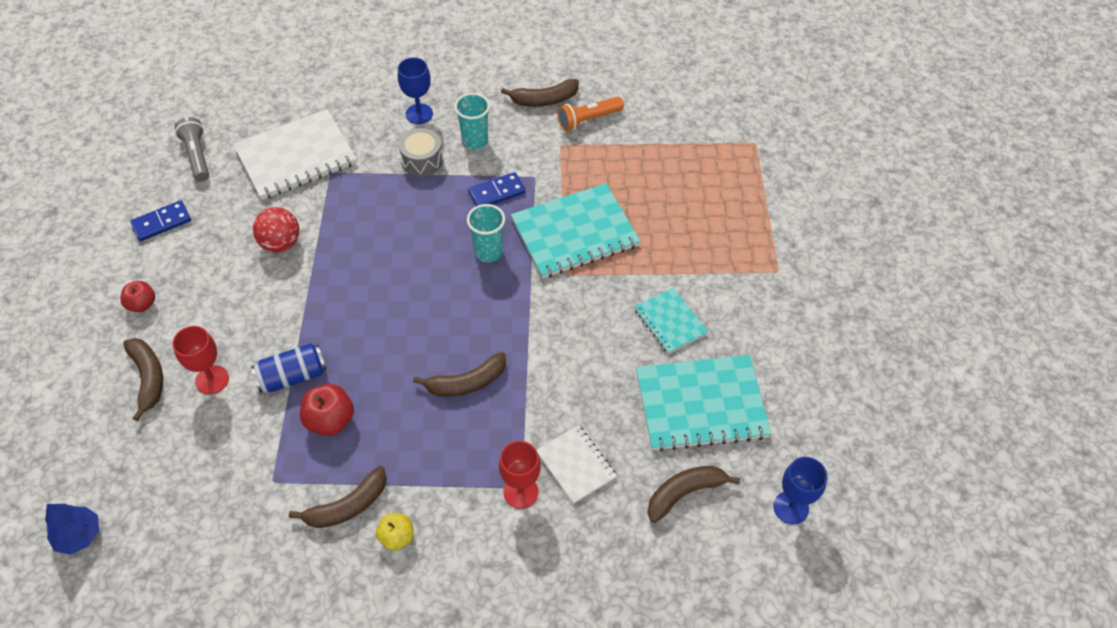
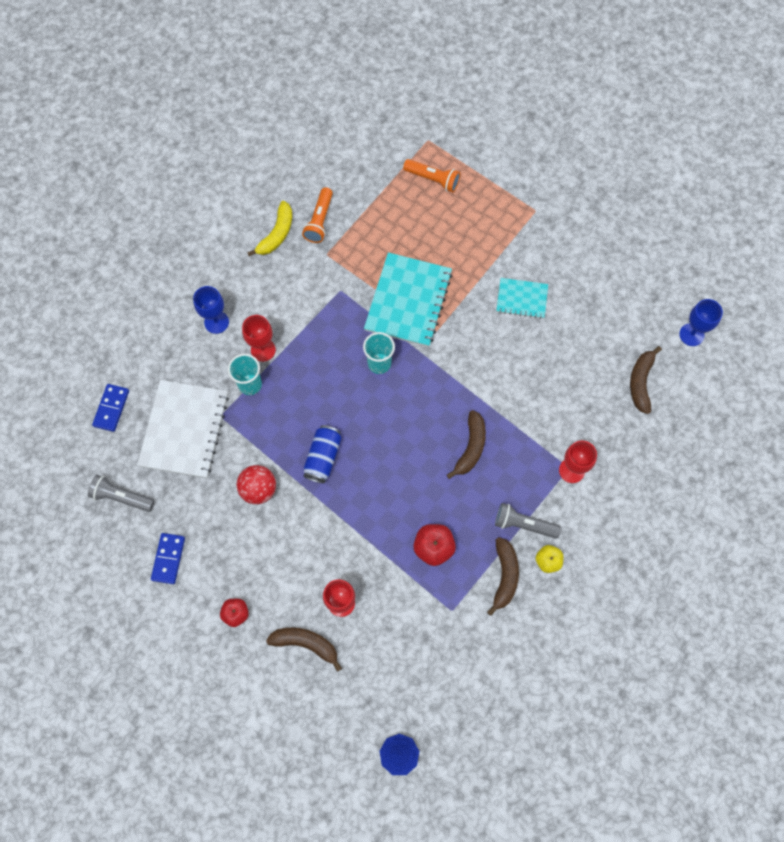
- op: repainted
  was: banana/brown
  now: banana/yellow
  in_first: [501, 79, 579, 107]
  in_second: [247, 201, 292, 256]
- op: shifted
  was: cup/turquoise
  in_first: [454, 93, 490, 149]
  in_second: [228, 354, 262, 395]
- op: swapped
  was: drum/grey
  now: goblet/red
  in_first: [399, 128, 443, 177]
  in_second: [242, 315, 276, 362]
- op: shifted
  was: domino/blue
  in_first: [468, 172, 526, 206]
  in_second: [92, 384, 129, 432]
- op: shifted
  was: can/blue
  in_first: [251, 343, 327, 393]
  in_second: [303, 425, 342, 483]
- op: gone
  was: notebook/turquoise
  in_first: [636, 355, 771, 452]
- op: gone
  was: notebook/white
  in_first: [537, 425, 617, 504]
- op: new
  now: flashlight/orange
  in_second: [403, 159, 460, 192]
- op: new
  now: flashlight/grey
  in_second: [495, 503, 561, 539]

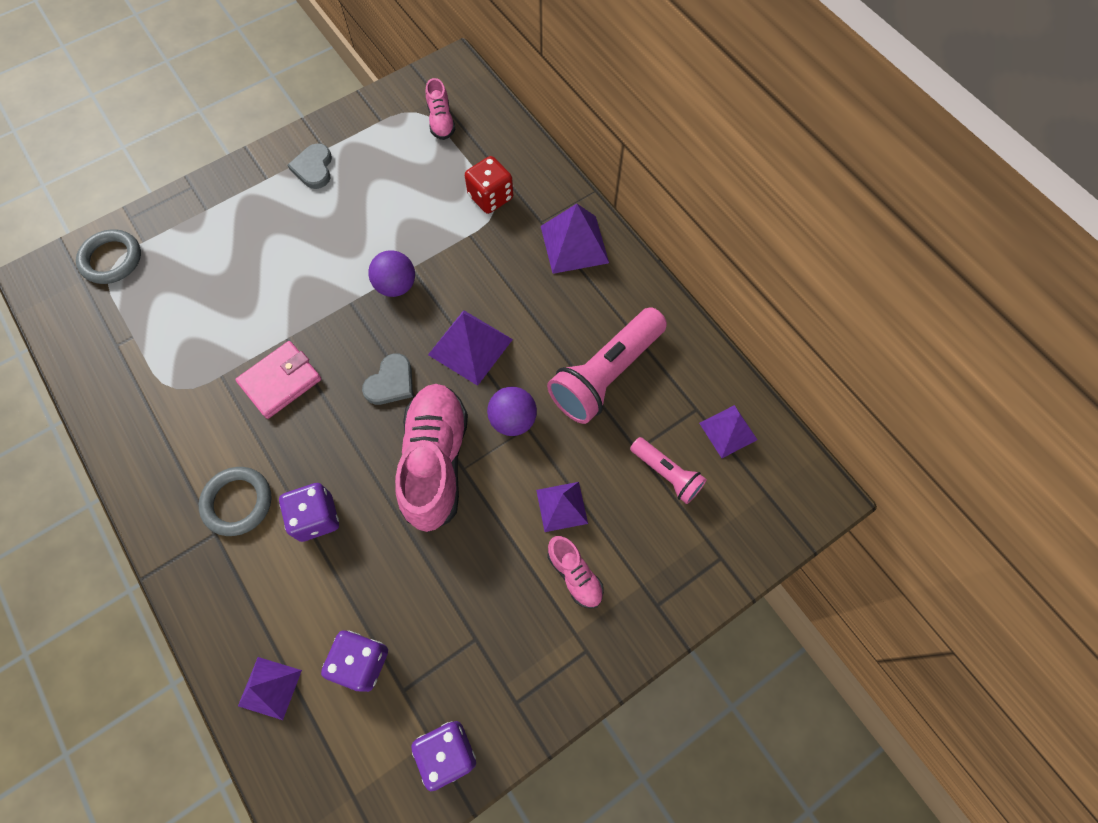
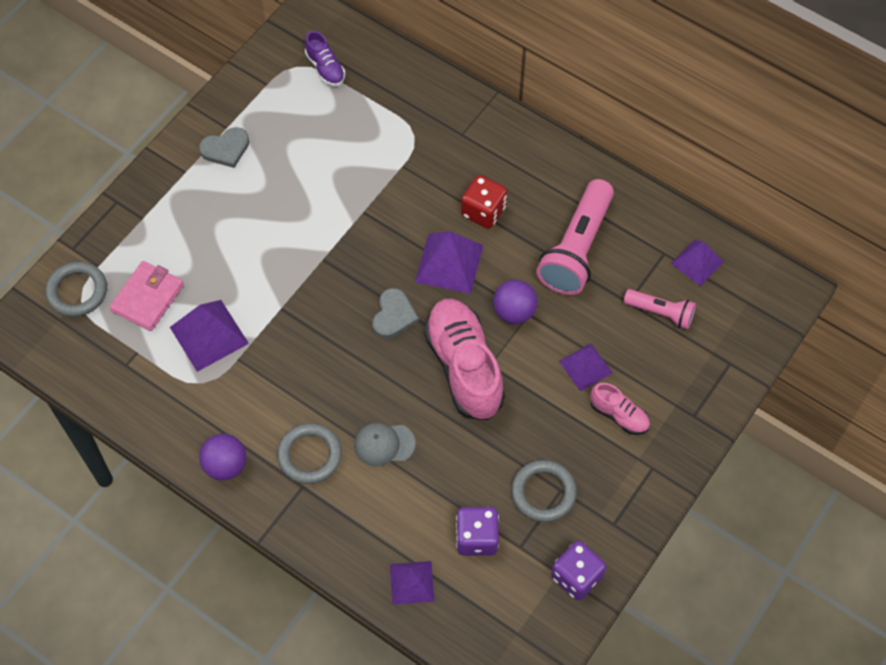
- op: repainted
  was: shoe/pink
  now: shoe/purple
  in_first: [426, 78, 456, 140]
  in_second: [305, 31, 345, 86]
- op: rotated
  was: heart/grey
  in_first: [288, 143, 332, 189]
  in_second: [199, 127, 249, 168]
  clockwise: -90
- op: shifted
  was: dice/red
  in_first: [465, 156, 513, 214]
  in_second: [461, 175, 507, 229]
- op: shifted
  was: pyramid/purple
  in_first: [541, 204, 609, 274]
  in_second: [170, 300, 249, 372]
- op: shifted
  was: ball/purple
  in_first: [368, 250, 415, 297]
  in_second: [199, 434, 246, 481]
- op: shifted
  was: wallet/pink
  in_first: [235, 341, 321, 419]
  in_second: [110, 261, 184, 331]
- op: swapped
  was: dice/purple
  now: cap/grey
  in_first: [279, 483, 339, 542]
  in_second: [354, 422, 416, 466]
- op: new
  now: ring/grey
  in_second: [511, 460, 577, 522]

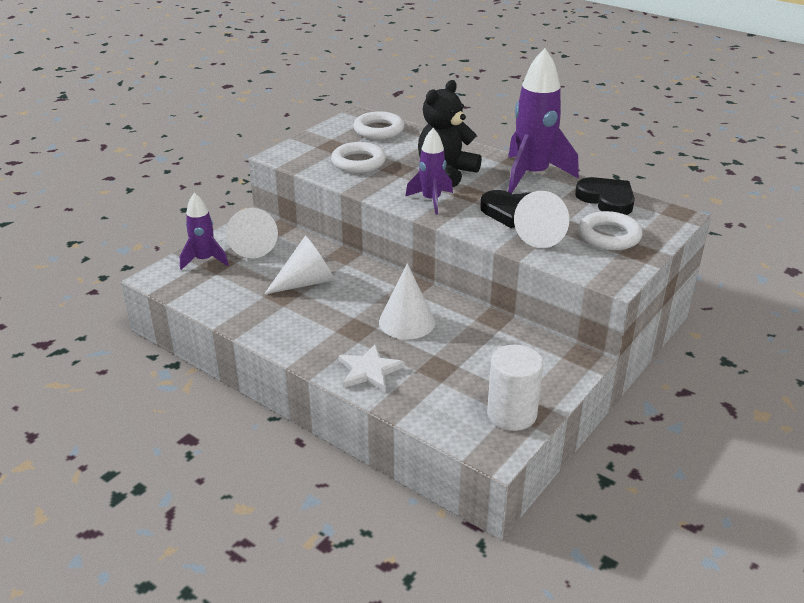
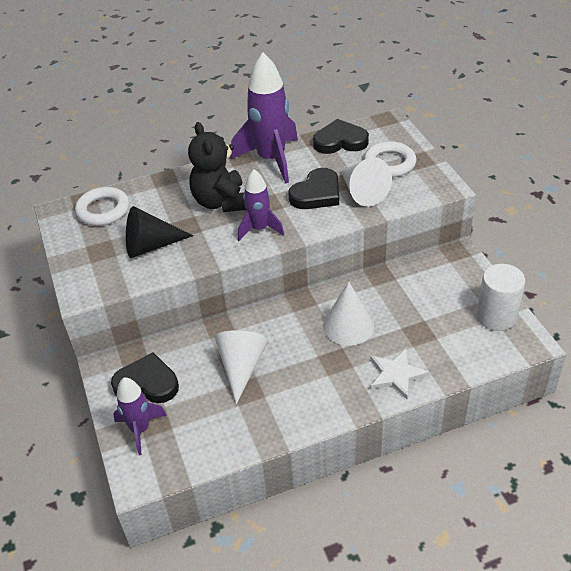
- op: swapped
  was: ring/white
  now: cone/black
  in_first: [331, 142, 386, 173]
  in_second: [126, 206, 193, 258]
- op: swapped
  was: cone/white
  now: heart/black
  in_first: [226, 208, 278, 259]
  in_second: [111, 352, 179, 403]

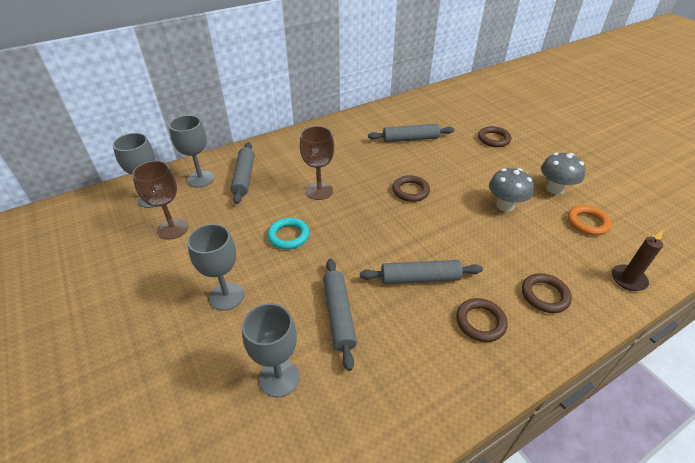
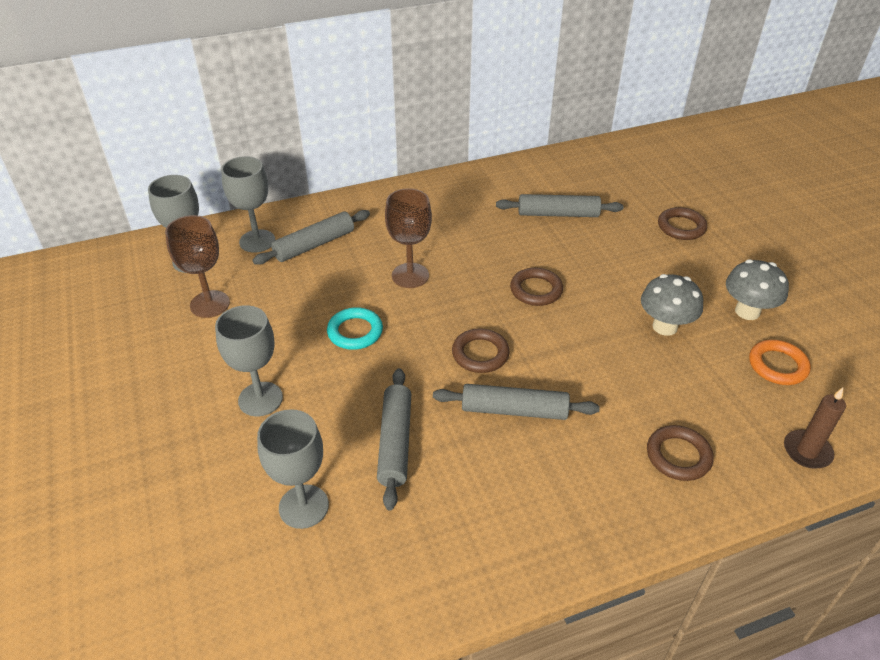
- op: rotated
  was: rolling pin/grey
  in_first: [231, 142, 255, 204]
  in_second: [252, 210, 370, 265]
  clockwise: 45
- op: shifted
  was: ring/brown
  in_first: [456, 298, 508, 342]
  in_second: [452, 328, 510, 373]

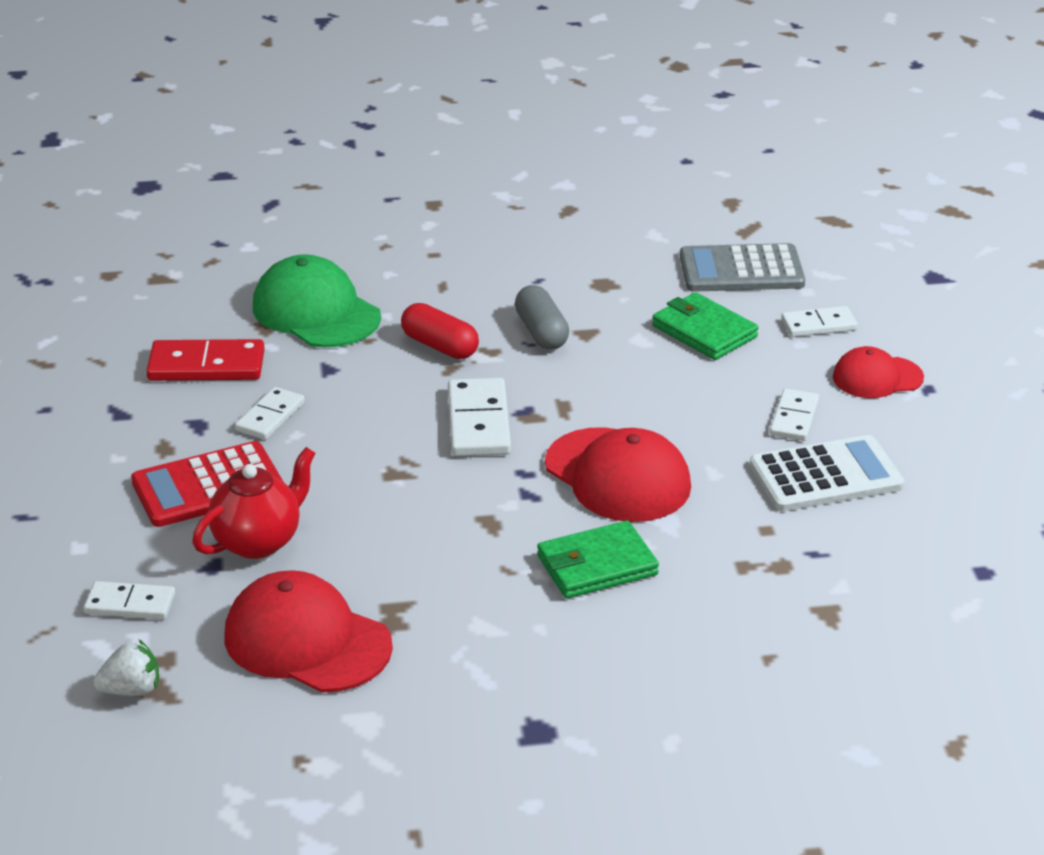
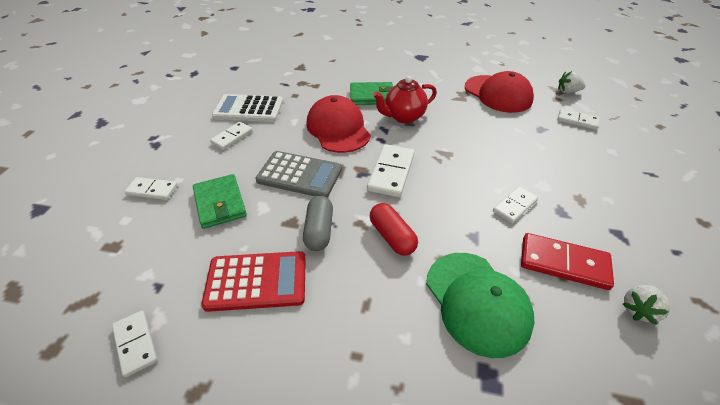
- op: shifted
  was: calculator/grey
  in_first: [680, 243, 805, 292]
  in_second: [255, 151, 342, 197]
- op: gone
  was: cap/red
  in_first: [833, 346, 924, 398]
- op: shifted
  was: calculator/red
  in_first: [131, 441, 284, 527]
  in_second: [201, 251, 306, 312]
- op: shifted
  was: teapot/red
  in_first: [192, 447, 315, 559]
  in_second: [373, 76, 437, 123]
- op: new
  now: strawberry/white
  in_second: [623, 285, 670, 325]
- op: new
  now: domino/white
  in_second: [112, 311, 158, 377]

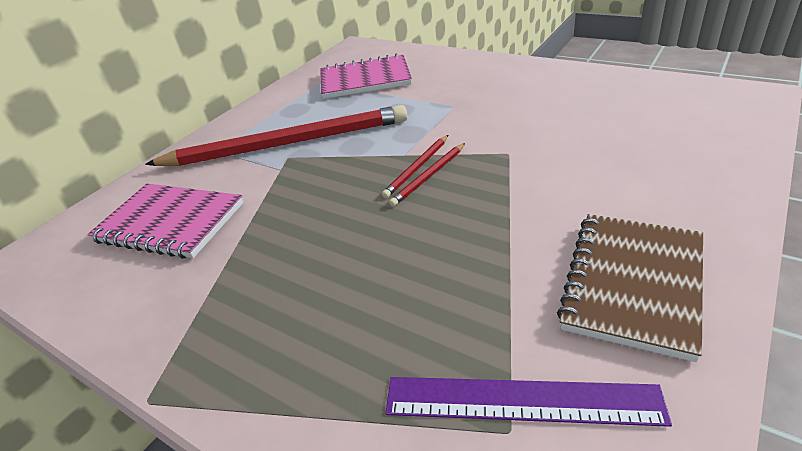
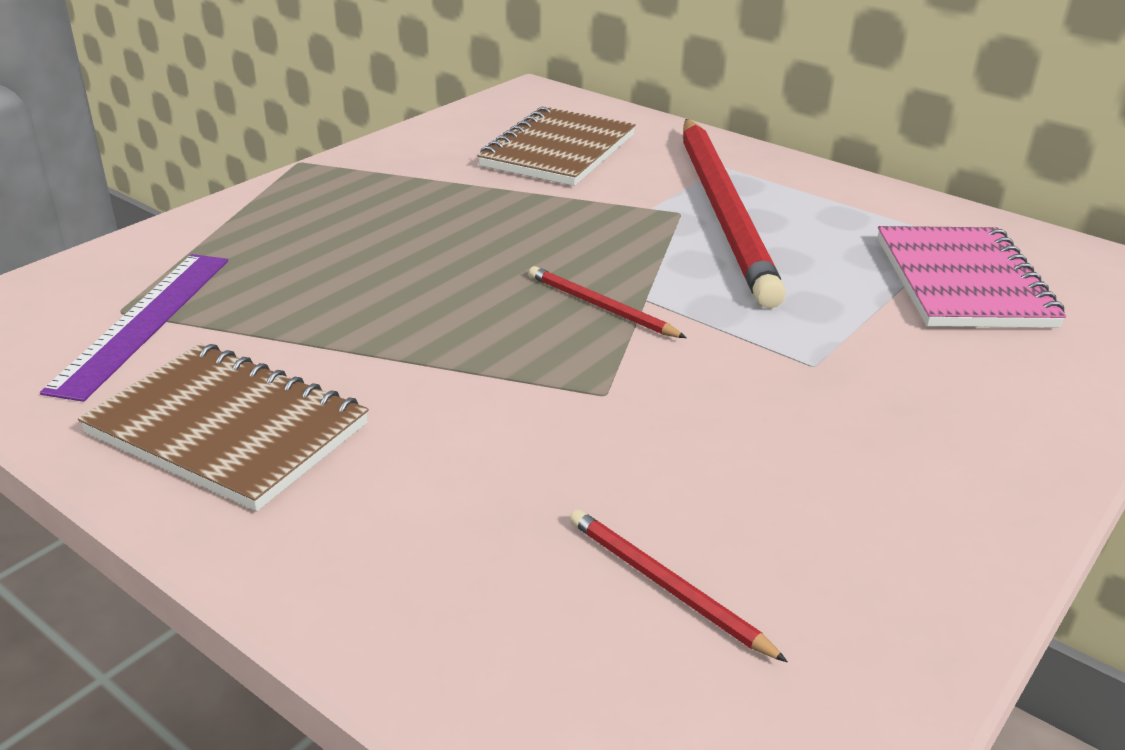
- op: shifted
  was: pencil/red
  in_first: [389, 143, 465, 207]
  in_second: [570, 509, 788, 663]
- op: repainted
  was: notebook/pink
  now: notebook/brown
  in_first: [87, 184, 243, 258]
  in_second: [477, 106, 636, 186]

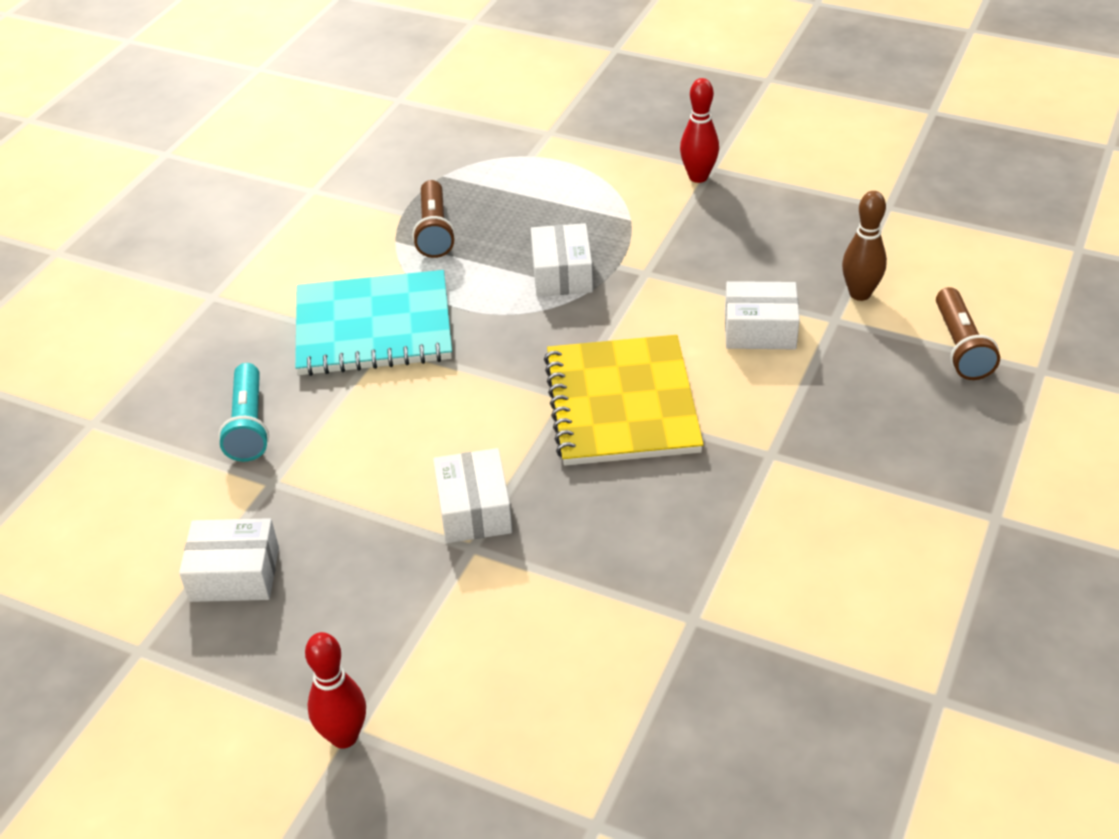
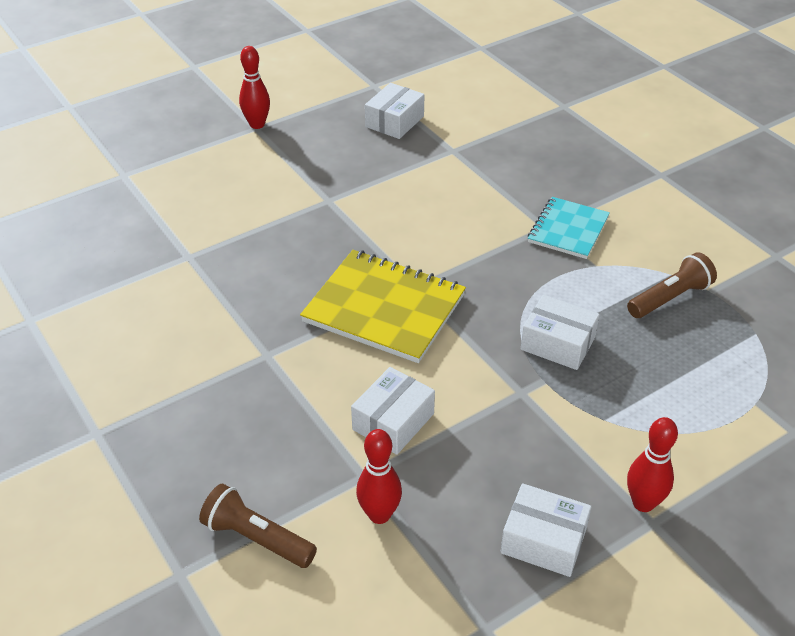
- op: rotated
  was: flashlight/brown
  in_first: [412, 180, 456, 258]
  in_second: [627, 252, 717, 318]
  clockwise: 120
- op: repainted
  was: bowling pin/brown
  now: bowling pin/red
  in_first: [842, 191, 887, 301]
  in_second: [356, 429, 402, 524]
- op: scaled
  was: notebook/turquoise
  in_first: [295, 270, 452, 376]
  in_second: [528, 197, 610, 259]
  ratio: 0.61
- op: gone
  was: flashlight/turquoise
  in_first: [218, 363, 269, 462]
- op: shifted
  was: box/white
  in_first: [433, 448, 512, 543]
  in_second: [501, 483, 592, 577]

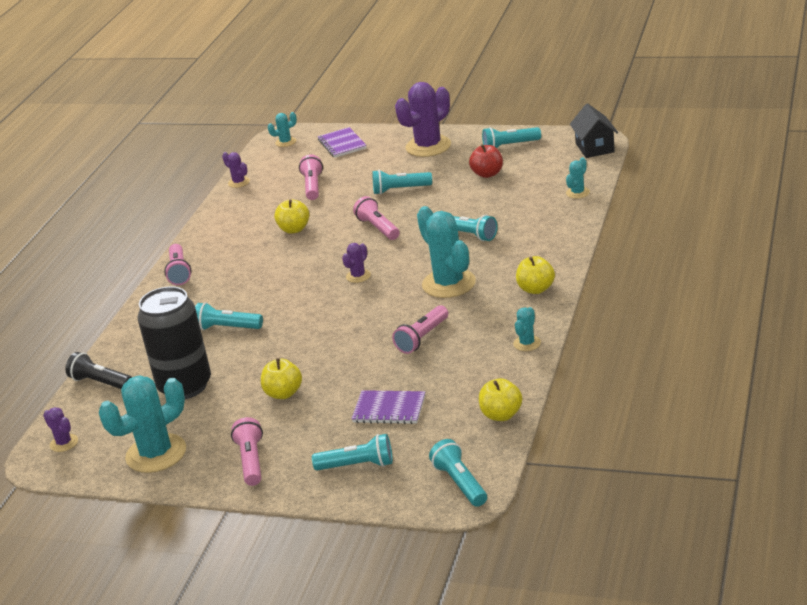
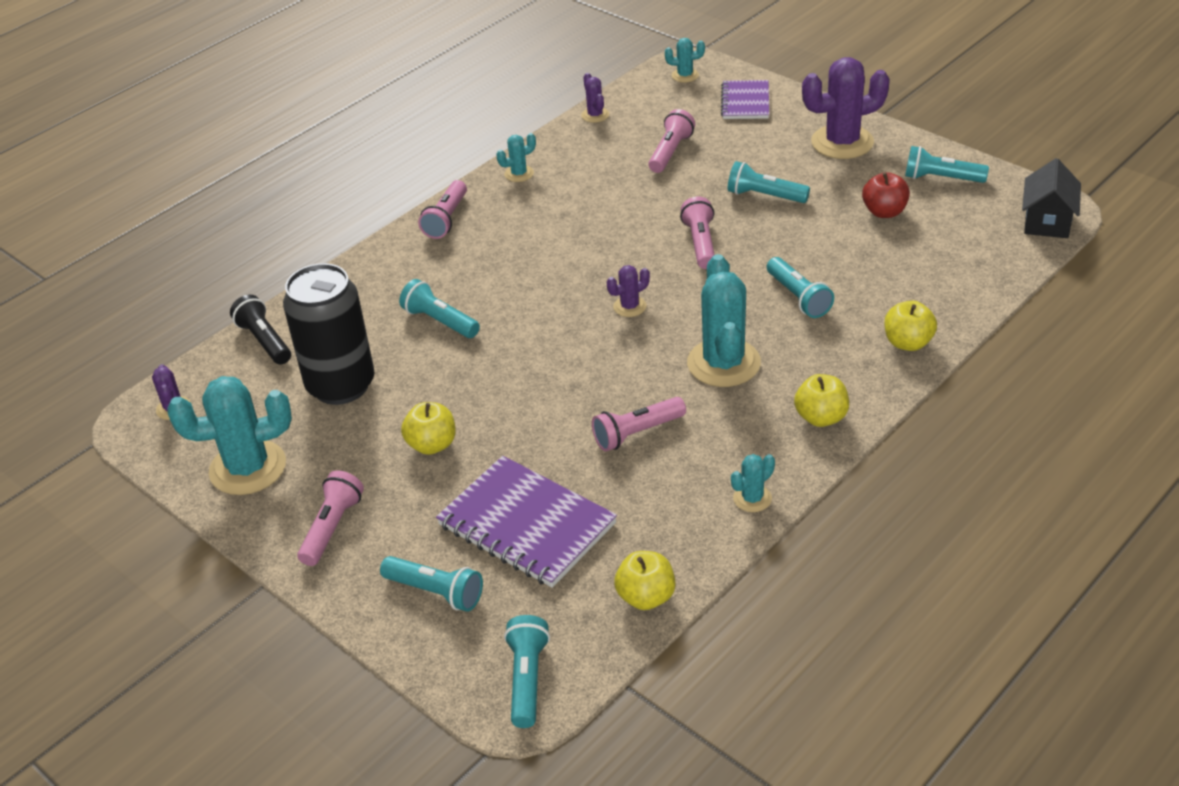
- op: shifted
  was: cactus/turquoise
  in_first: [566, 157, 590, 199]
  in_second: [496, 133, 536, 182]
- op: shifted
  was: apple/yellow
  in_first: [274, 199, 309, 234]
  in_second: [884, 301, 937, 351]
- op: scaled
  was: notebook/purple
  in_first: [351, 390, 425, 424]
  in_second: [436, 456, 617, 588]
  ratio: 1.67

